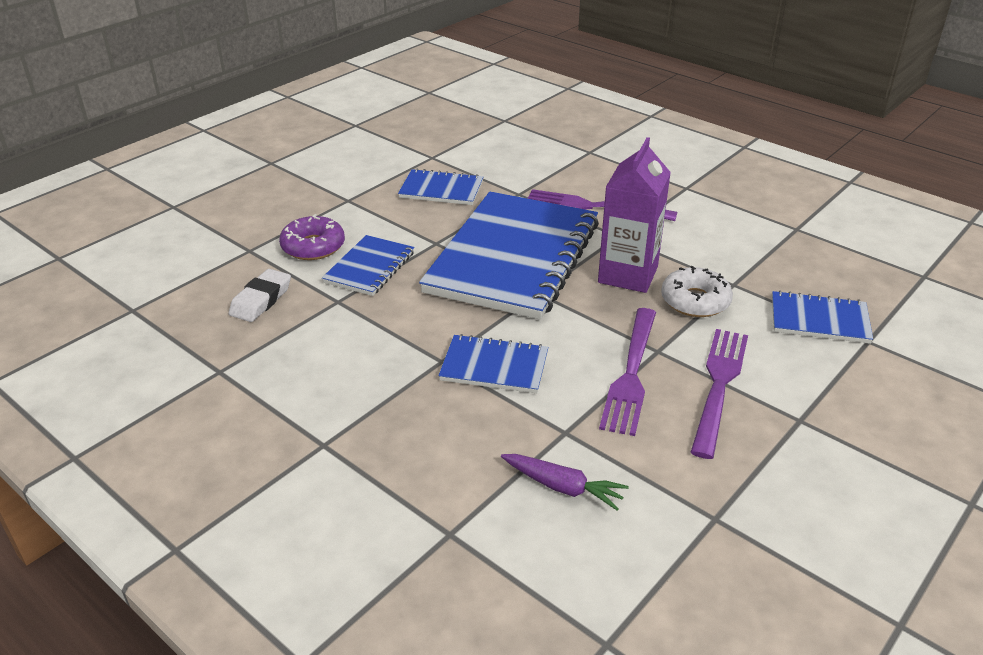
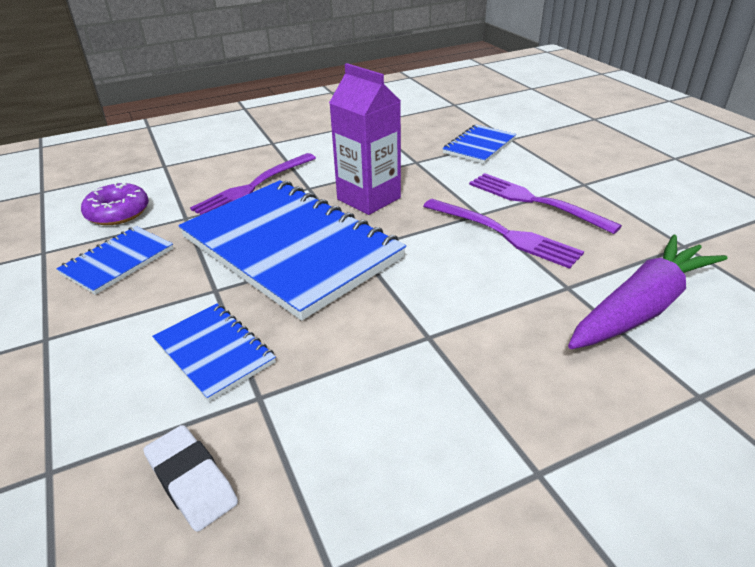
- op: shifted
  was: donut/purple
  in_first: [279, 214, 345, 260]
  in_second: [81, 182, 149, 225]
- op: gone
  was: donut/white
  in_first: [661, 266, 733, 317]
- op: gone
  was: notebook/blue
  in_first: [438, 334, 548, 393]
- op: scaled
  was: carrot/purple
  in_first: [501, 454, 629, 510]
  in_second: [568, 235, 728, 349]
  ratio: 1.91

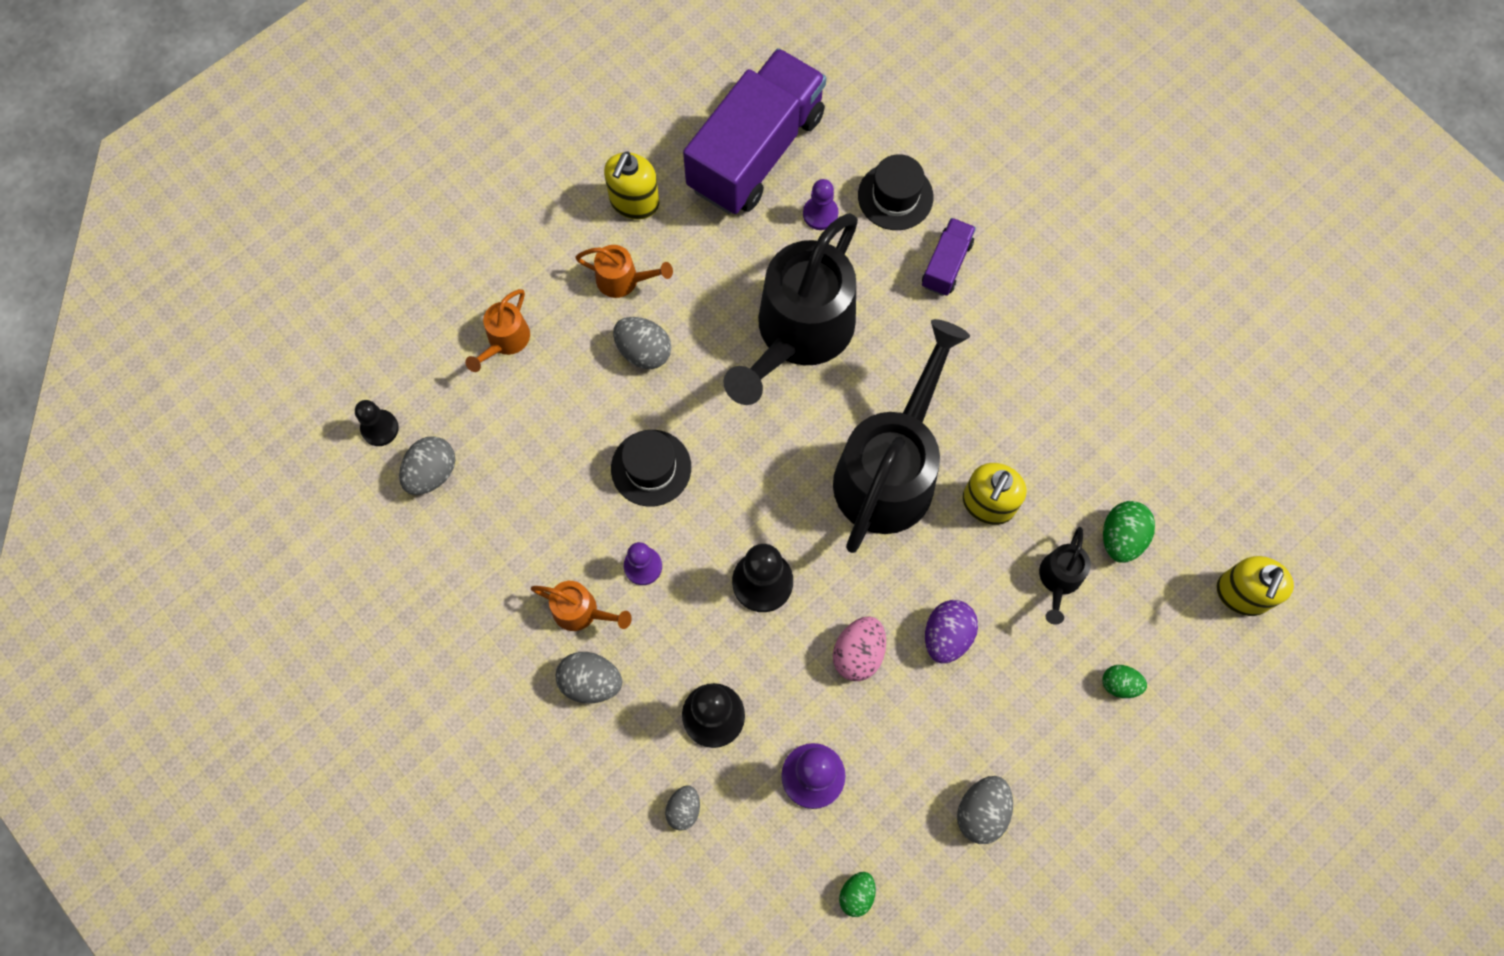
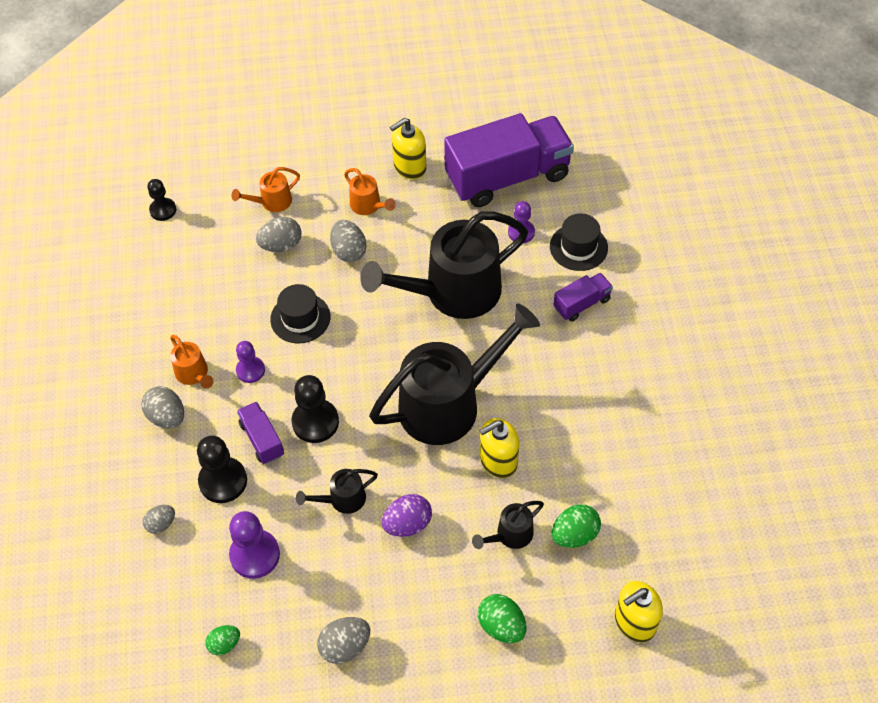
- op: shifted
  was: egg/grey
  in_first: [399, 436, 455, 495]
  in_second: [256, 217, 302, 252]
- op: swapped
  was: egg/pink
  now: watering can/black
  in_first: [833, 616, 886, 681]
  in_second: [296, 469, 378, 514]
- op: scaled
  was: egg/green
  in_first: [1102, 665, 1147, 698]
  in_second: [478, 594, 527, 643]
  ratio: 1.54
- op: new
  now: truck/purple
  in_second: [237, 401, 284, 464]

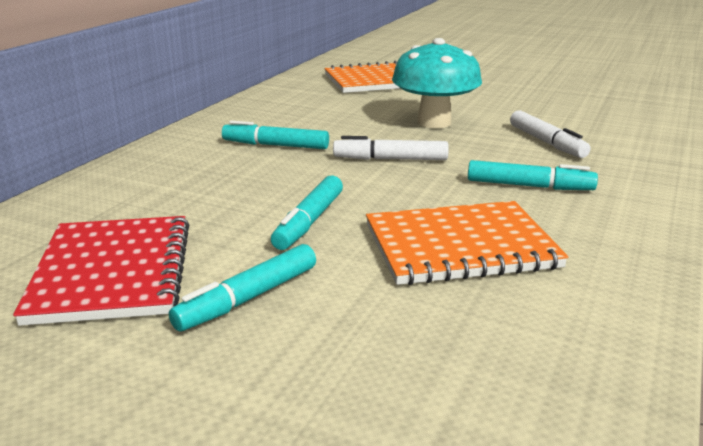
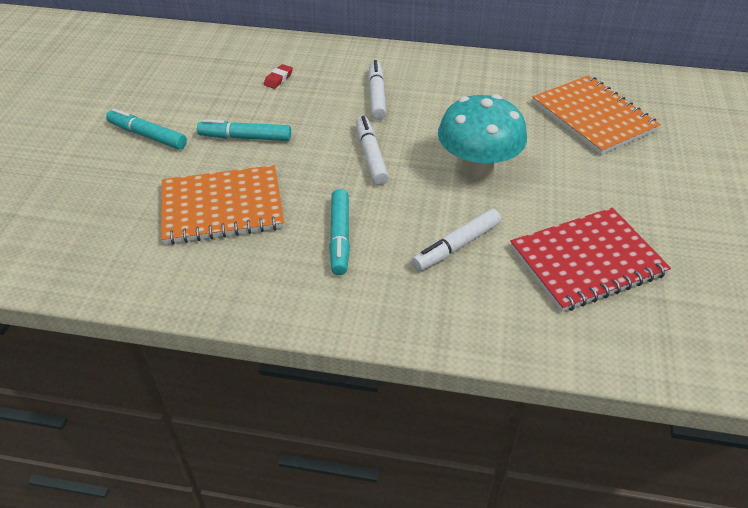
- op: repainted
  was: marker/turquoise
  now: marker/white
  in_first: [222, 121, 329, 149]
  in_second: [368, 60, 386, 120]
- op: rotated
  was: notebook/orange
  in_first: [366, 201, 568, 285]
  in_second: [161, 165, 284, 245]
  clockwise: -75
- op: shifted
  was: notebook/red
  in_first: [13, 216, 189, 326]
  in_second: [510, 207, 671, 312]
- op: new
  now: eraser/red
  in_second: [264, 64, 293, 89]

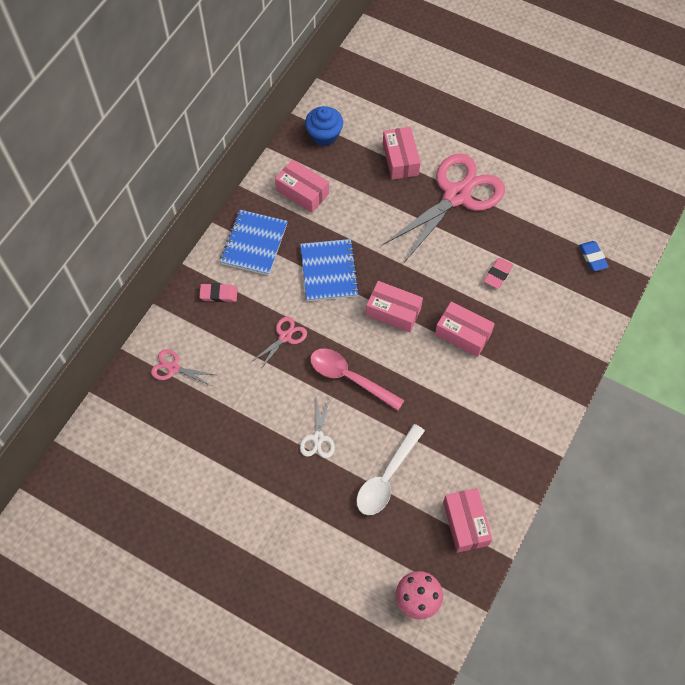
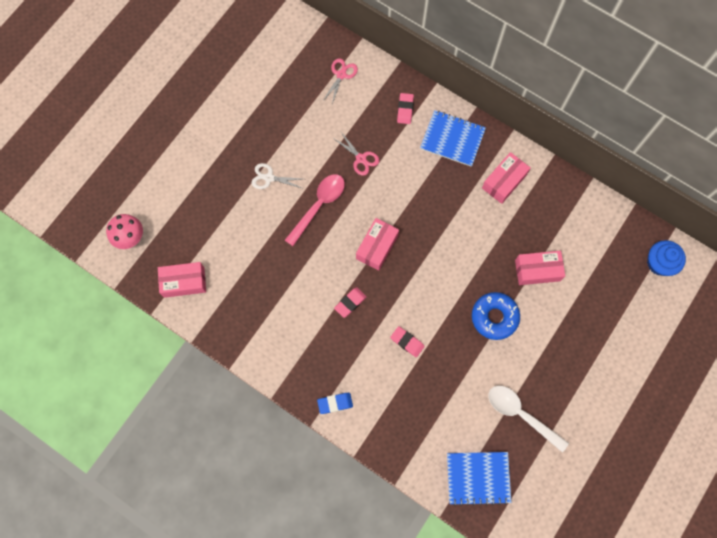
- op: shifted
  was: cupcake/blue
  in_first: [305, 106, 343, 146]
  in_second: [647, 240, 686, 276]
- op: swapped
  was: scissors/pink
  now: donut/blue
  in_first: [383, 153, 505, 263]
  in_second: [472, 292, 520, 340]
- op: shifted
  was: notebook/blue
  in_first: [300, 239, 359, 301]
  in_second: [447, 452, 512, 506]
- op: shifted
  was: eraser/blue
  in_first: [579, 241, 609, 271]
  in_second: [317, 393, 353, 414]
- op: swapped
  was: box/pink
  now: eraser/pink
  in_first: [435, 301, 495, 357]
  in_second: [334, 287, 367, 318]
- op: shifted
  was: spoon/white
  in_first: [356, 424, 425, 515]
  in_second: [489, 386, 569, 453]

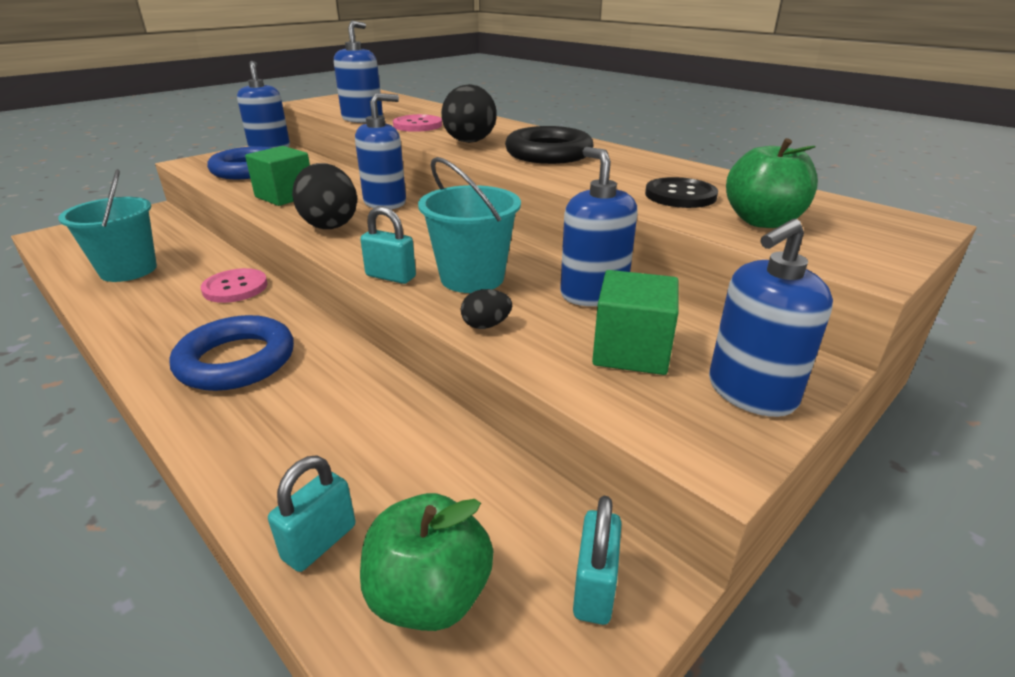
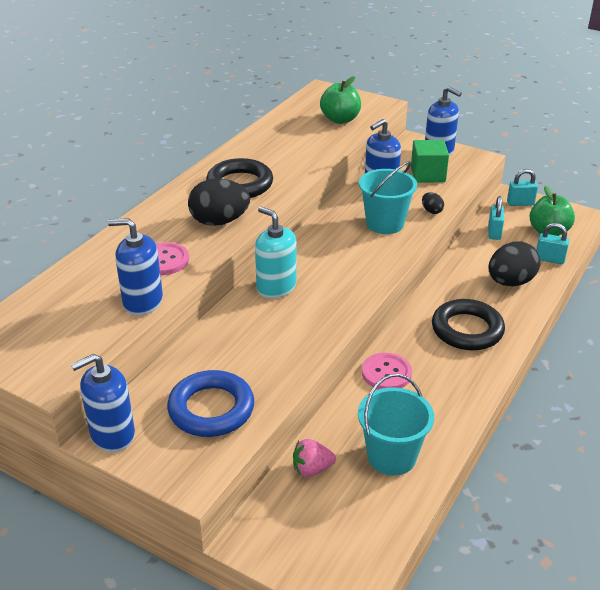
- op: repainted
  was: soap dispenser/blue
  now: soap dispenser/turquoise
  in_first: [355, 93, 406, 209]
  in_second: [255, 207, 297, 298]
- op: gone
  was: cube/green
  in_first: [245, 146, 310, 206]
- op: shifted
  was: egg/black
  in_first: [292, 163, 357, 229]
  in_second: [489, 241, 540, 286]
- op: gone
  was: button/black
  in_first: [645, 177, 718, 208]
- op: shifted
  was: padlock/turquoise
  in_first: [360, 206, 416, 284]
  in_second: [488, 196, 504, 240]
- op: repainted
  was: ring/blue
  now: ring/black
  in_first: [170, 315, 294, 391]
  in_second: [432, 299, 505, 350]
- op: new
  now: strawberry/pink
  in_second: [293, 439, 336, 477]

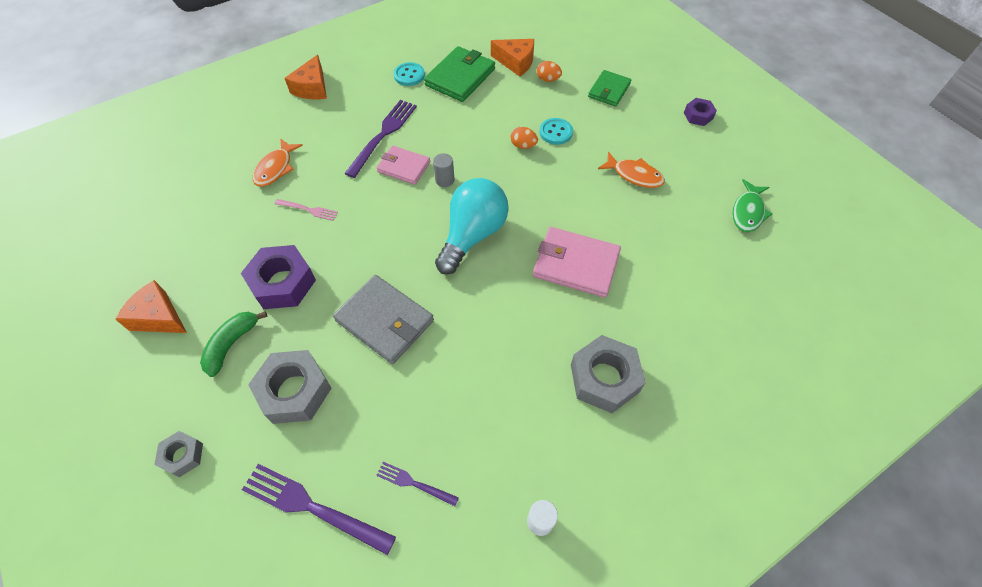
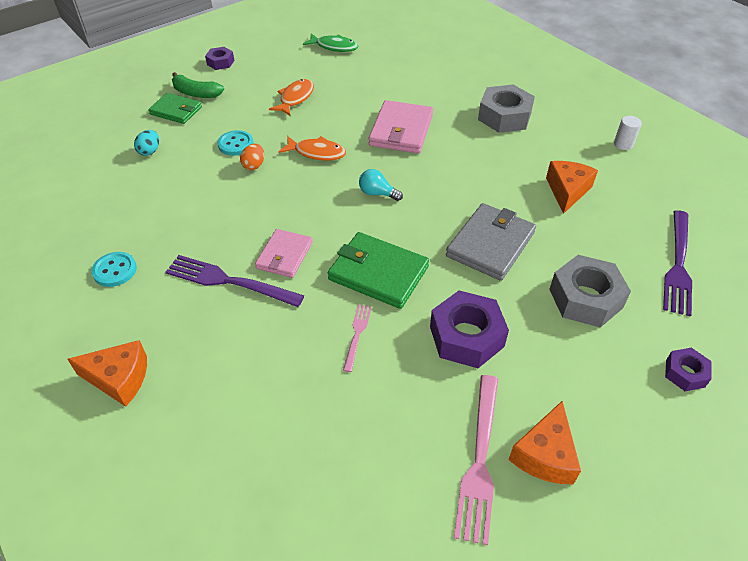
- op: shifted
  was: cheese/orange
  in_first: [491, 39, 534, 77]
  in_second: [546, 161, 598, 214]
- op: shifted
  was: wallet/green
  in_first: [424, 46, 495, 102]
  in_second: [328, 232, 429, 309]
- op: repainted
  was: egg/orange
  now: egg/turquoise
  in_first: [537, 61, 562, 82]
  in_second: [134, 130, 159, 156]
- op: shifted
  was: fish/orange
  in_first: [253, 138, 303, 187]
  in_second: [279, 136, 346, 161]
- op: gone
  was: cylinder/grey
  in_first: [433, 153, 454, 187]
- op: scaled
  was: light bulb/turquoise
  in_first: [435, 178, 509, 275]
  in_second: [359, 169, 403, 201]
  ratio: 0.45
- op: shifted
  was: banana/green
  in_first: [200, 311, 267, 377]
  in_second: [172, 72, 224, 98]
- op: repainted
  was: nut/grey
  now: nut/purple
  in_first: [154, 431, 203, 477]
  in_second: [665, 348, 711, 391]
- op: gone
  was: fork/purple
  in_first: [376, 462, 459, 506]
- op: new
  now: fork/pink
  in_second: [454, 375, 498, 545]

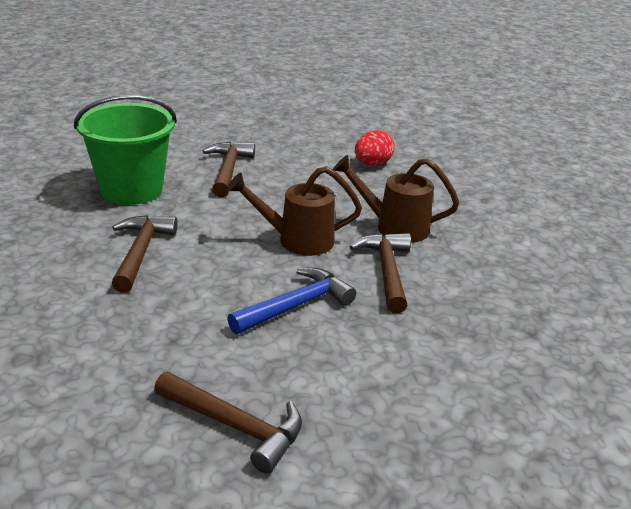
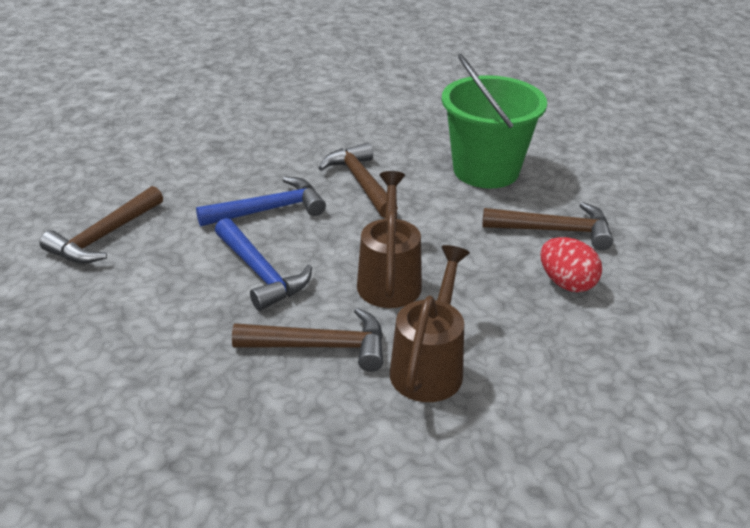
- op: shifted
  was: egg/red
  in_first: [355, 130, 395, 166]
  in_second: [540, 237, 602, 292]
- op: rotated
  was: hammer/brown
  in_first: [112, 215, 178, 293]
  in_second: [318, 142, 398, 218]
  clockwise: -120
- op: new
  now: hammer/blue
  in_second: [196, 177, 326, 227]

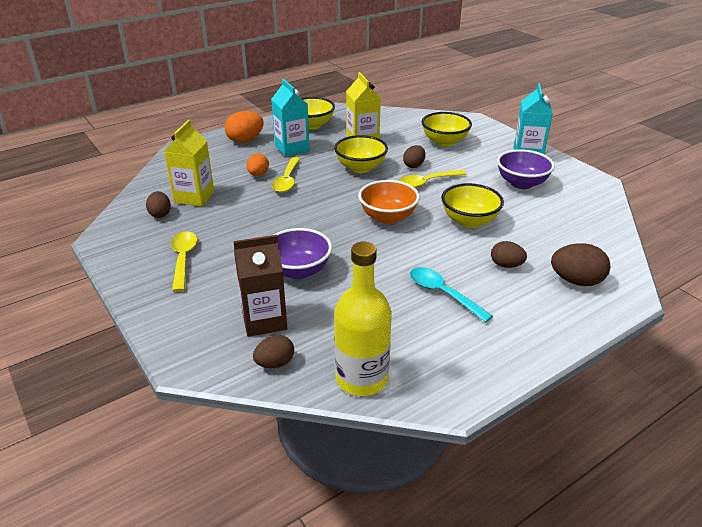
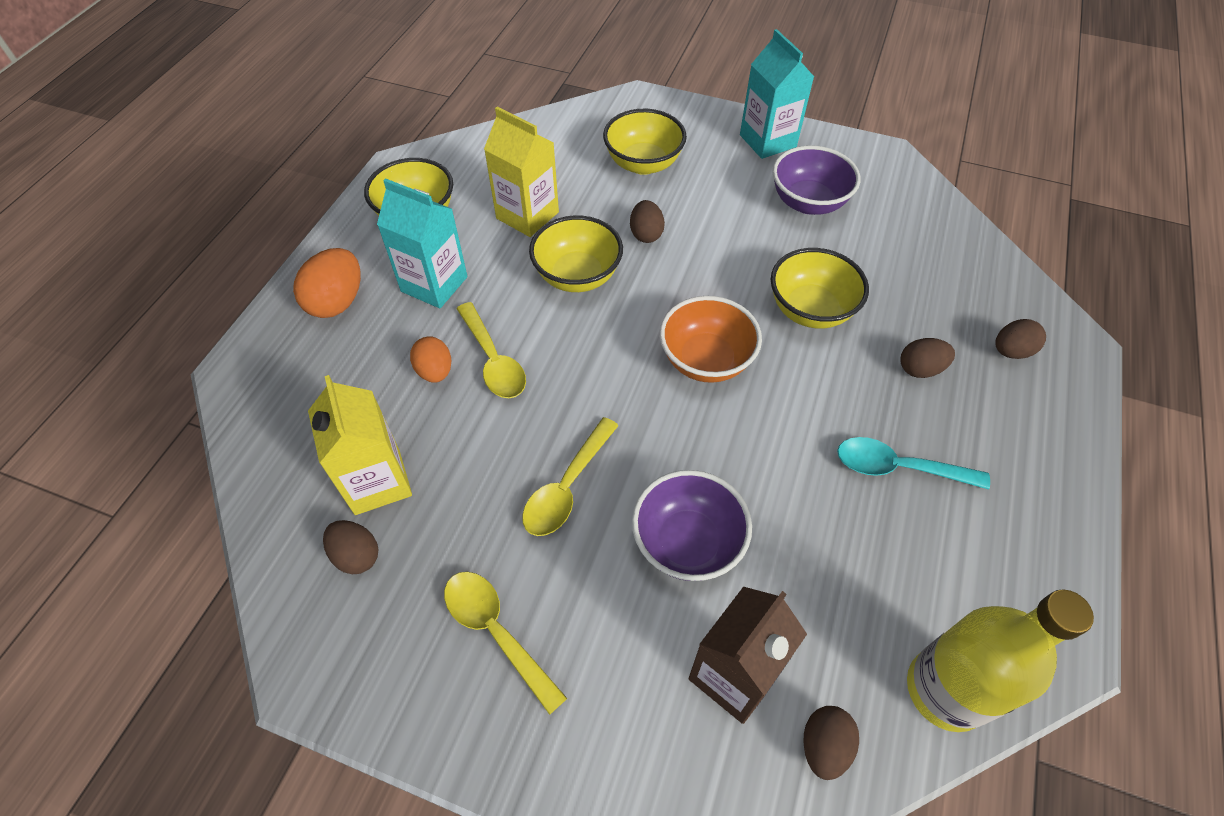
- op: shifted
  was: spoon/yellow
  in_first: [398, 170, 466, 188]
  in_second: [522, 417, 619, 536]
- op: scaled
  was: egg/brown
  in_first: [551, 243, 610, 286]
  in_second: [995, 319, 1046, 359]
  ratio: 0.65

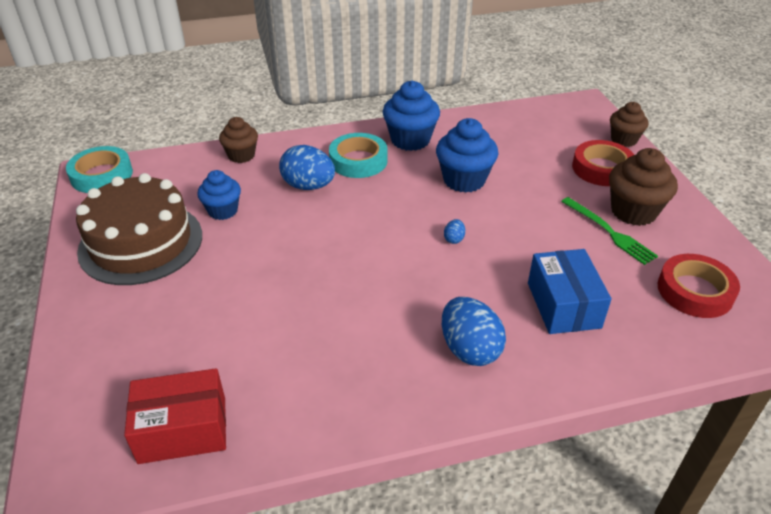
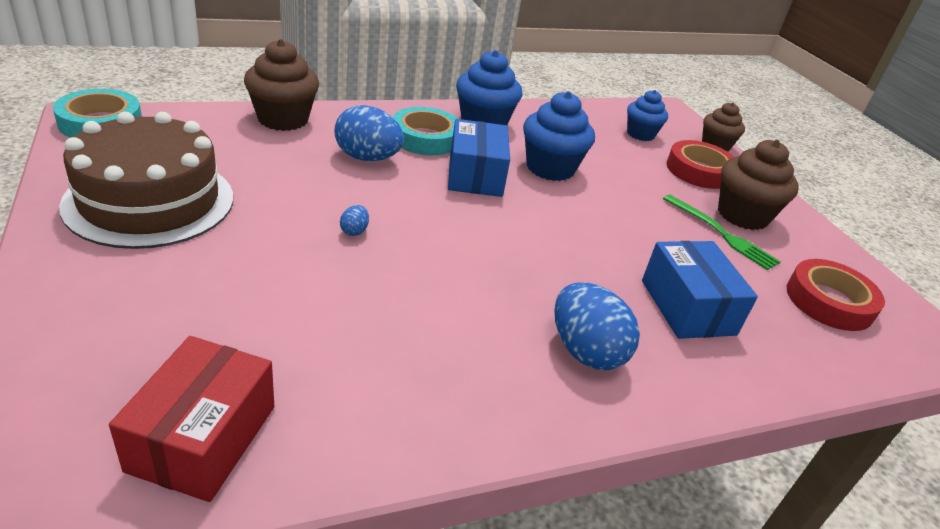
- op: scaled
  was: cupcake/brown
  in_first: [219, 117, 258, 163]
  in_second: [244, 39, 319, 131]
  ratio: 1.52
- op: shifted
  was: cupcake/blue
  in_first: [197, 170, 241, 220]
  in_second: [627, 90, 668, 141]
- op: shifted
  was: egg/blue
  in_first: [444, 219, 465, 244]
  in_second: [340, 205, 369, 236]
- op: rotated
  was: box/red
  in_first: [124, 368, 226, 464]
  in_second: [109, 336, 274, 502]
  clockwise: -60
- op: new
  now: box/blue
  in_second: [448, 119, 510, 197]

